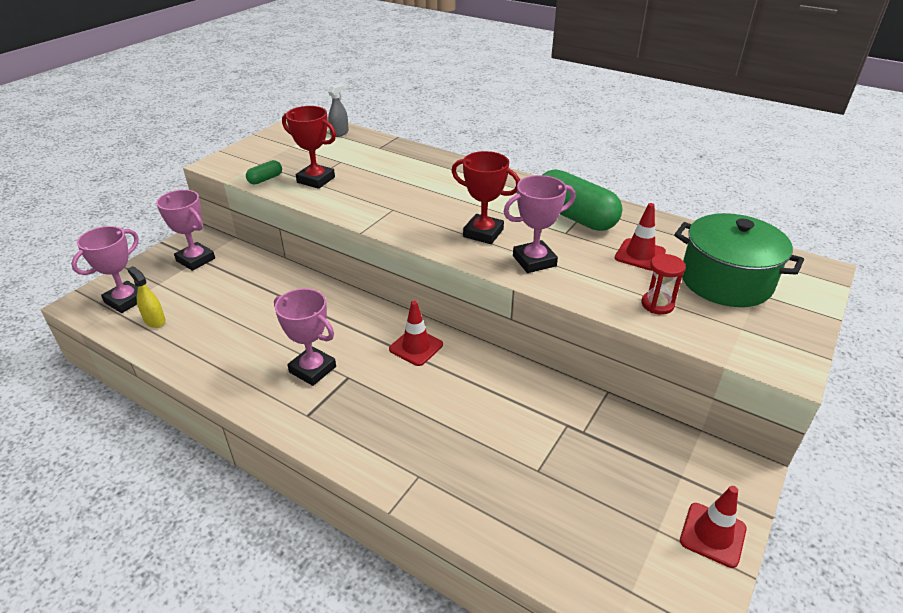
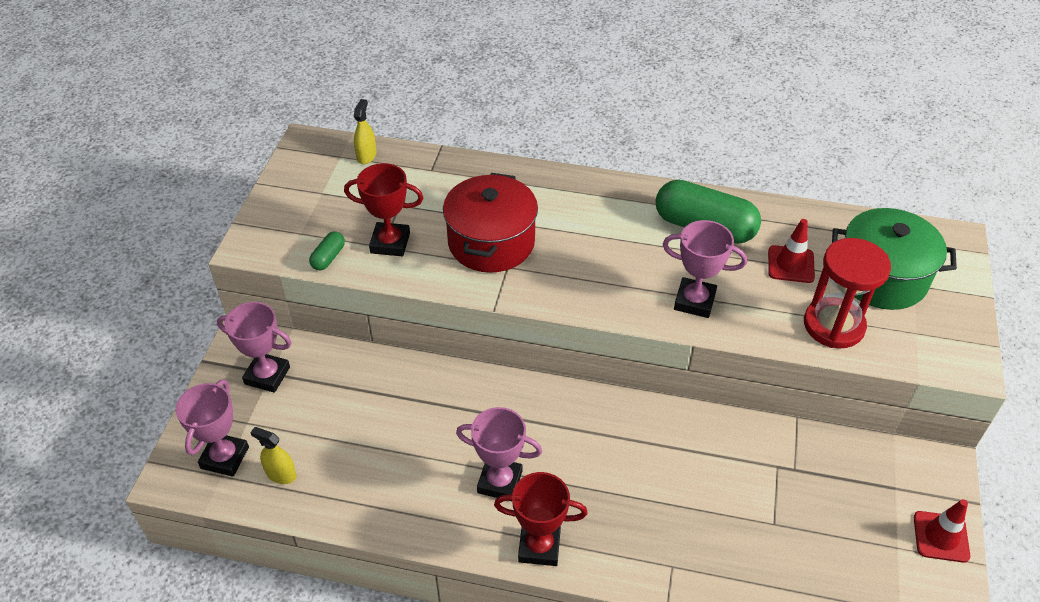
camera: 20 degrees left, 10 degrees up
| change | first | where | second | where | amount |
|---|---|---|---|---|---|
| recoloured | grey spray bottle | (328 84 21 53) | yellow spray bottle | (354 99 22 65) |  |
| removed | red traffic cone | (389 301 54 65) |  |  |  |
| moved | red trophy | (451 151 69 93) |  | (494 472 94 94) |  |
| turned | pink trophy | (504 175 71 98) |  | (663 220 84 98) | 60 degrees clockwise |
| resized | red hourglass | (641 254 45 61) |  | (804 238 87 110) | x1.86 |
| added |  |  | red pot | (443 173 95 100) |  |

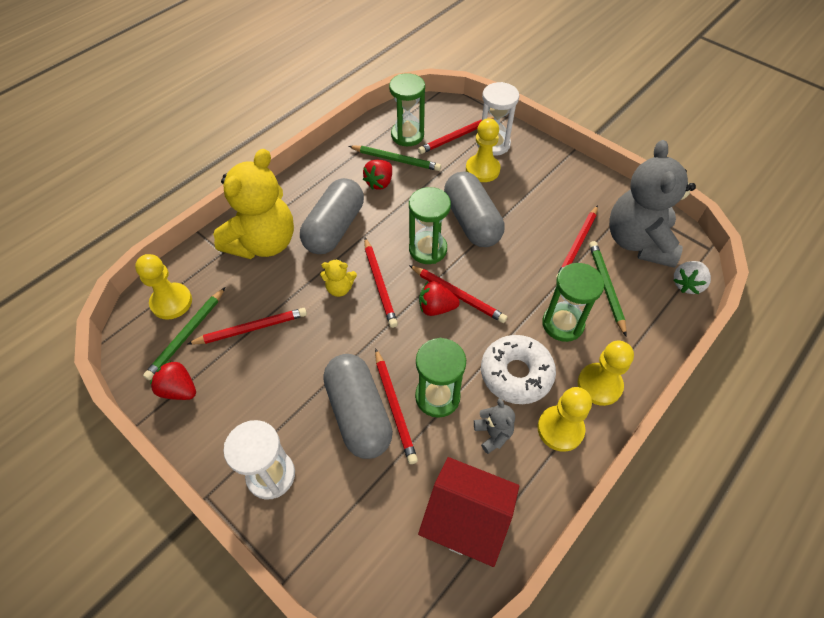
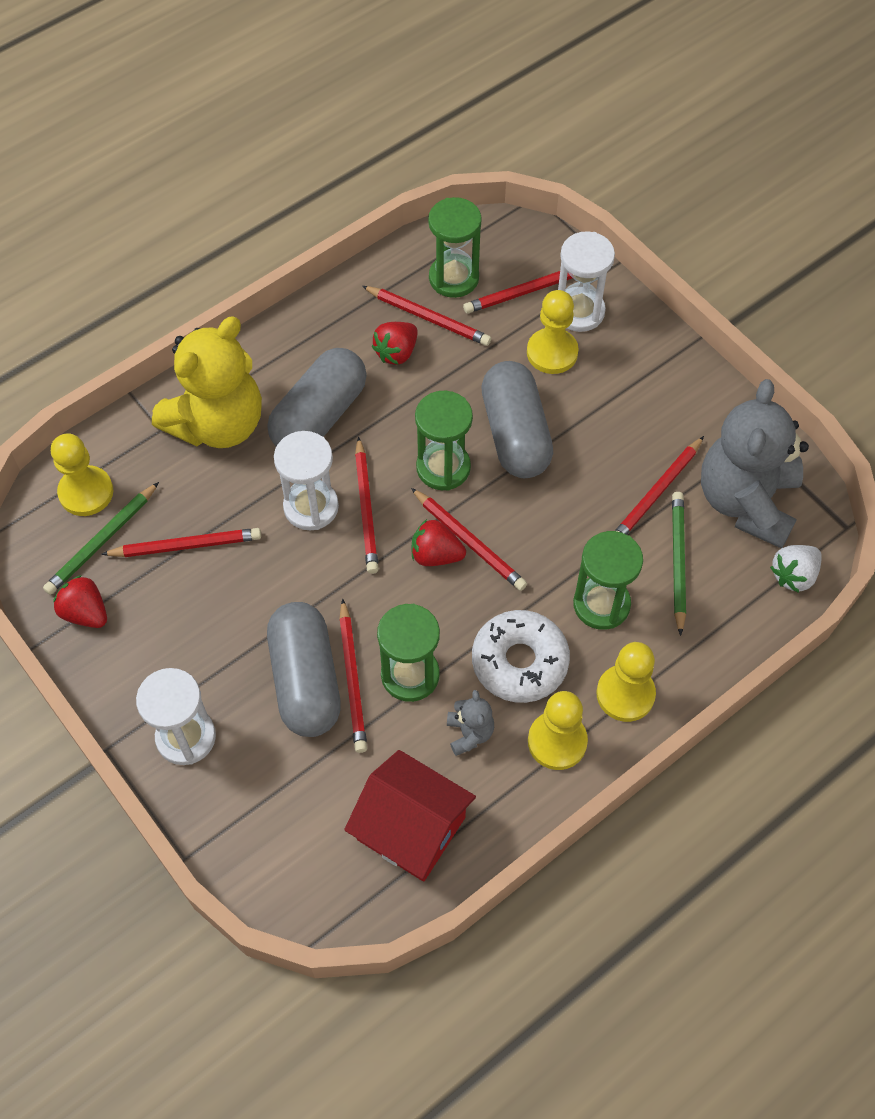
camera: 10 degrees right, 5 degrees up
| change | first | where | second | where | amount |
|---|---|---|---|---|---|
| replaced | yellow teddy bear | (320 259 37 38) | white hourglass | (274 431 65 99) |  |
| recoloured | green pencil | (349 146 92 25) | red pencil | (362 286 129 60) |  |

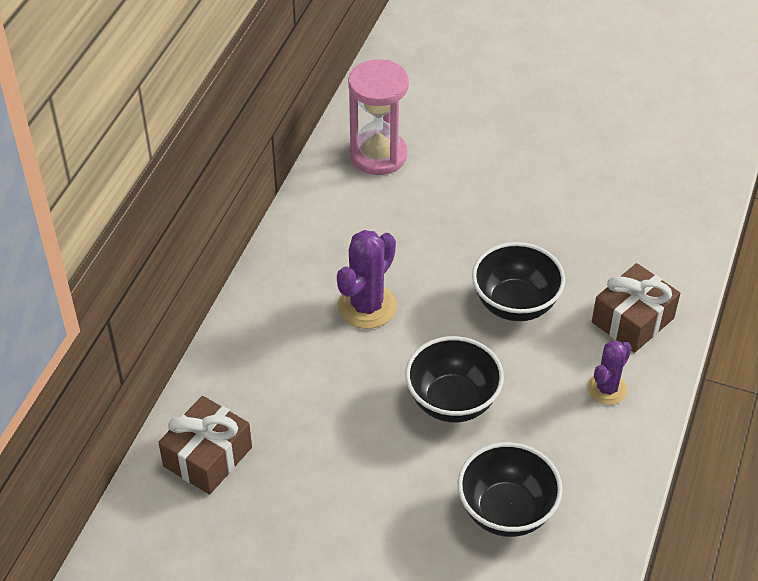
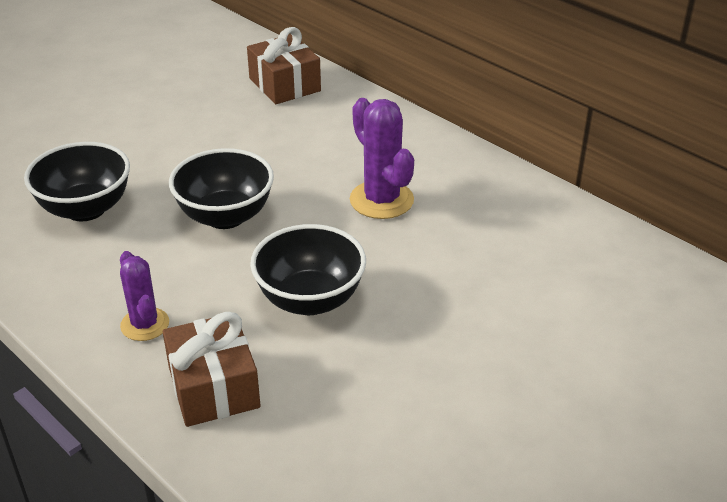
camera: 115 degrees right, 10 degrees down
| change | first | where | second | where | amount |
|---|---|---|---|---|---|
| removed | pink hourglass | (348 59 61 116) |  |  |  |

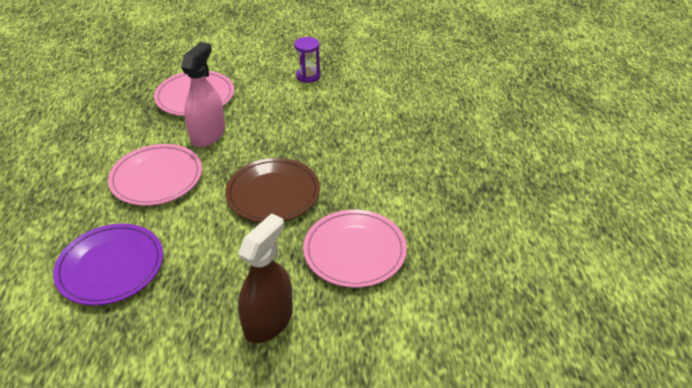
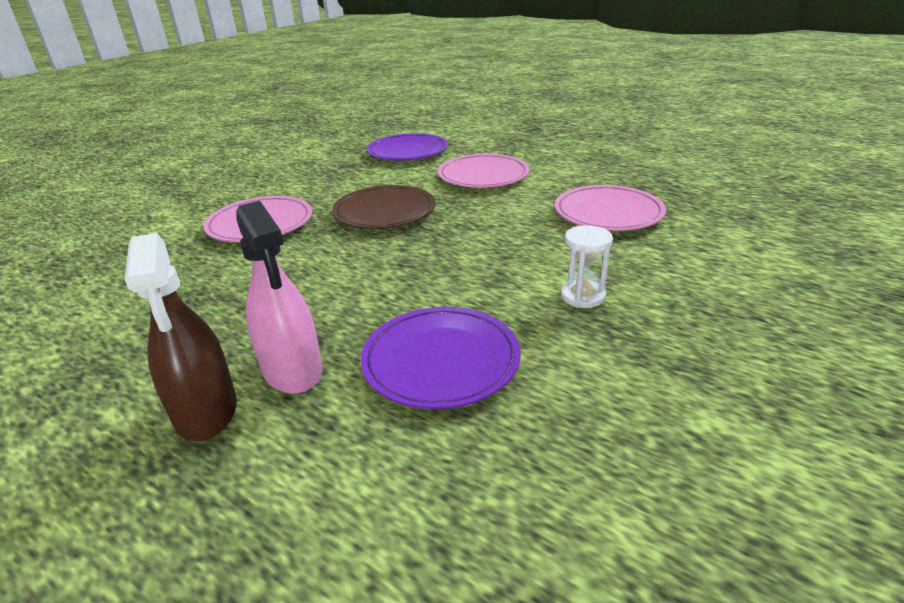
camera: 130 degrees right, 10 degrees down
| change | first | where | second | where | amount |
|---|---|---|---|---|---|
| moved | pink spray bottle | (181 42 44 105) |  | (236 201 86 193) |  |
| moved | brown spray bottle | (238 213 55 130) |  | (125 233 112 208) |  |
| recoloured | purple hourglass | (294 37 26 46) | white hourglass | (561 225 52 83) |  |
| added |  |  | purple plate | (360 307 161 102) |  |

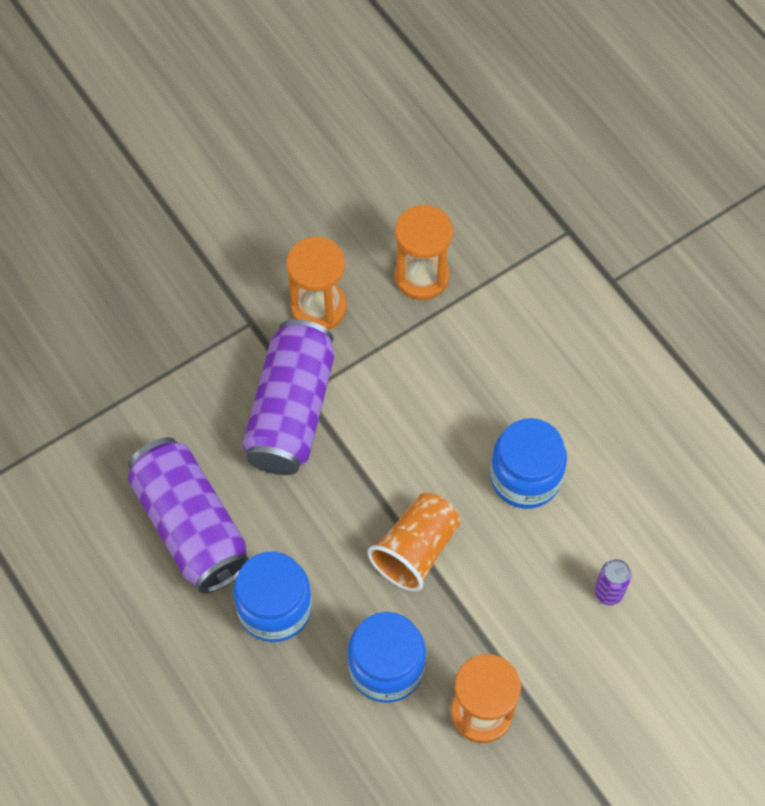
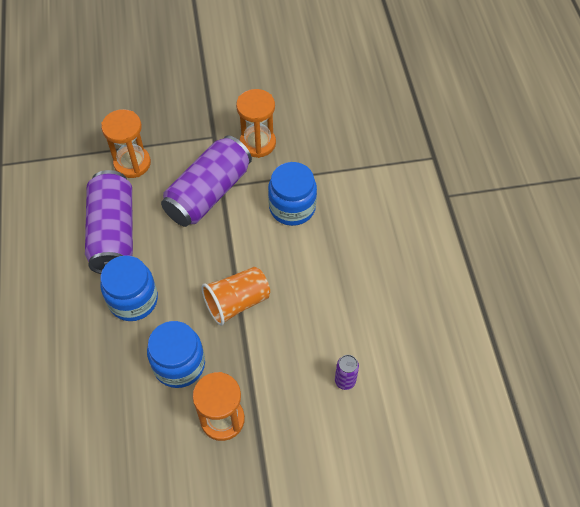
camera: 25 degrees right, 5 degrees down
| change | first | where | second | where | amount |
|---|---|---|---|---|---|
| moved | orange hourglass | (395 204 58 96) |  | (101 109 50 69) |  |
| moved | blue jar | (490 418 77 91) |  | (268 162 49 64) |  |

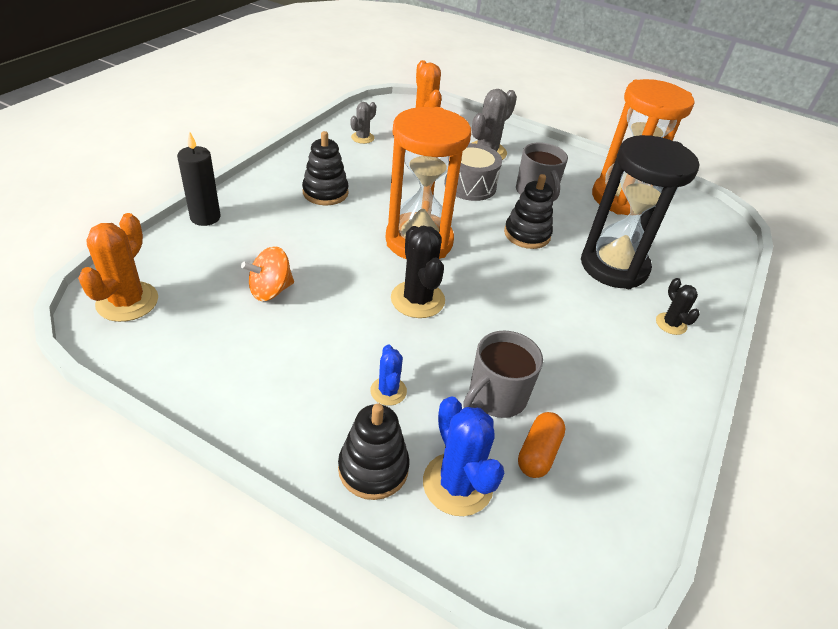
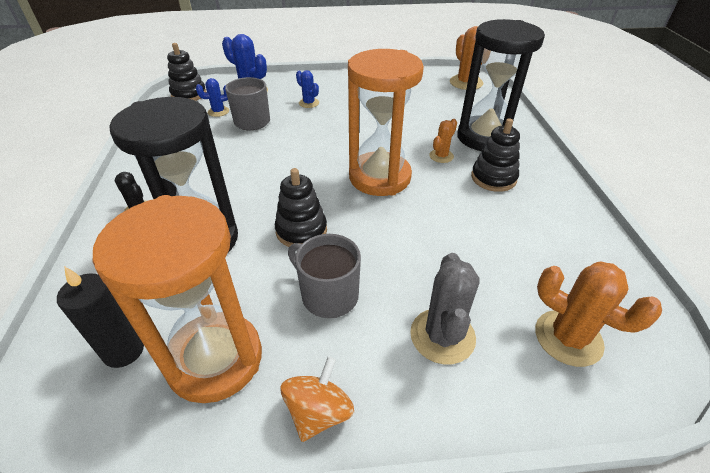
camera: 150 degrees right, 0 degrees up
| change | first | where | second | where | amount |
|---|---|---|---|---|---|
| moved | black candle | (177 131 44 95) |  | (57 266 87 102) |  |
| moved | orange spinning top | (241 246 53 55) |  | (281 356 73 86) |  |
| moved | black stacking toy | (338 403 72 97) |  | (167 43 39 58) |  |
| removed | grey cactus | (350 102 26 42) |  |  |  |
| removed | black cactus | (391 226 54 92) |  |  |  |
| removed | grey drum | (444 143 58 58) |  |  |  |
| replaced | orange capsule | (518 412 48 66) | blue cactus | (196 78 33 39) |  |
| added |  |  | orange cactus | (429 119 28 44) |  |
| added |  |  | black hourglass | (457 19 88 132) |  |

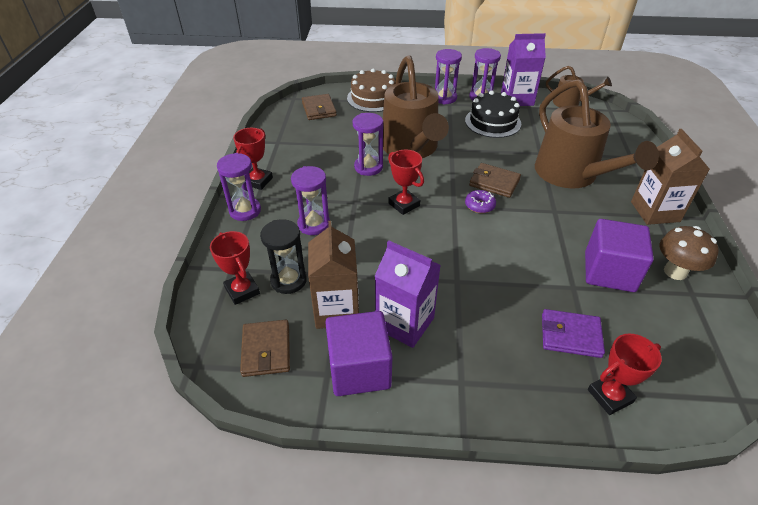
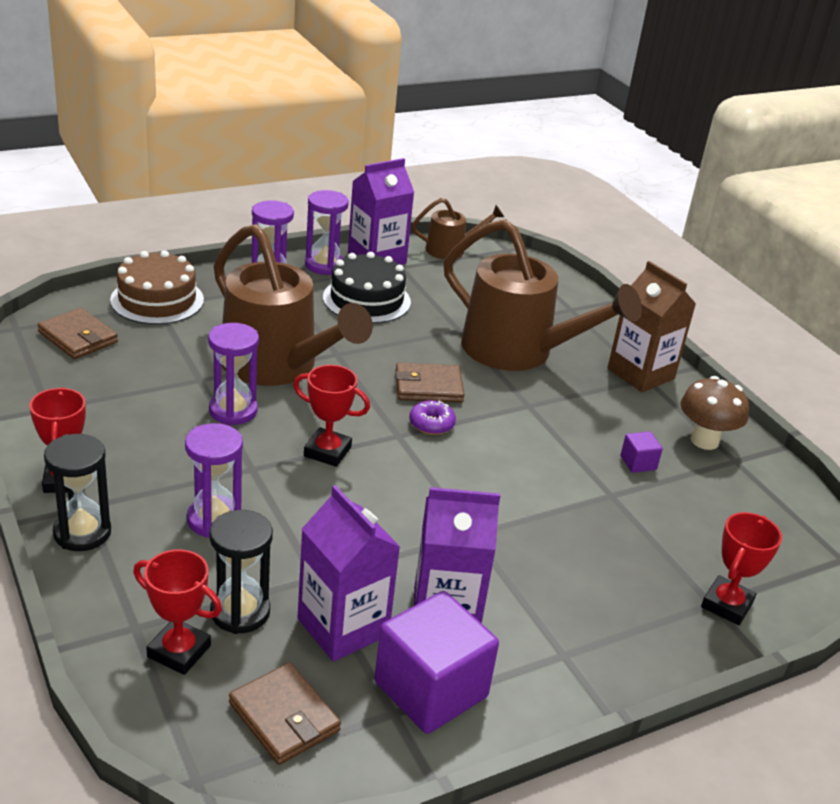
camera: 35 degrees left, 10 degrees down
| change | first | where | second | where | amount |
|---|---|---|---|---|---|
| recoloured | purple hourglass | (217 153 44 68) | black hourglass | (44 434 67 117) |  |
| recoloured | brown carton | (308 221 51 108) | purple carton | (298 485 102 177) |  |
| removed | purple wallet | (542 309 63 49) |  |  |  |
| resized | purple cube | (585 219 69 73) |  | (621 431 42 42) | x0.44 |

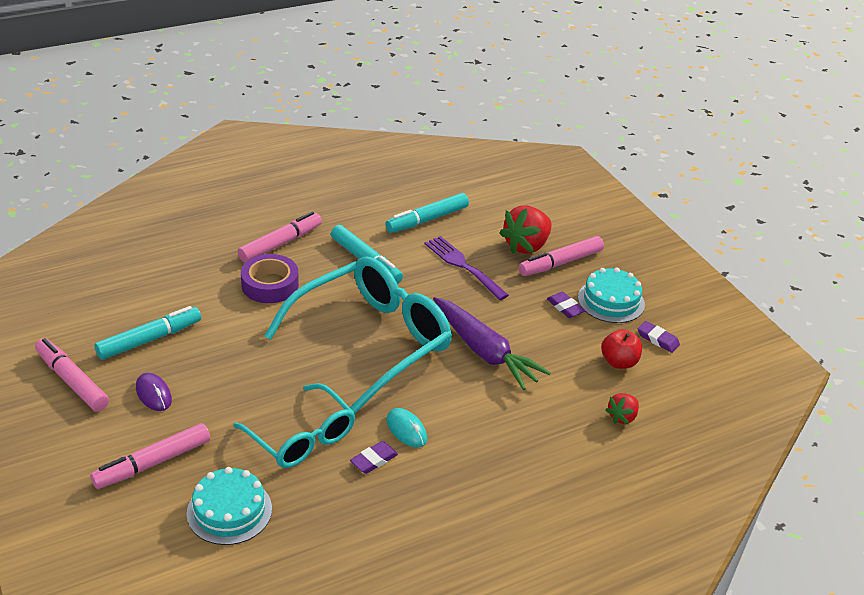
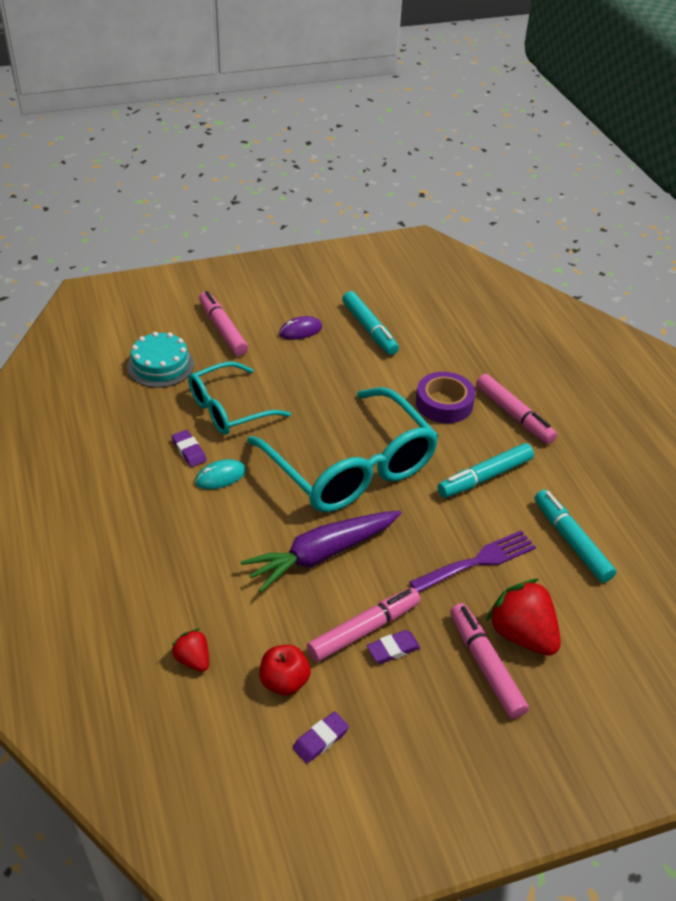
camera: 100 degrees right, 5 degrees up
| change | first | where | second | where | amount |
|---|---|---|---|---|---|
| moved | pink marker | (35 338 74 73) |  | (307 588 114 74) |  |
| removed | turquoise cake | (578 267 67 56) |  |  |  |

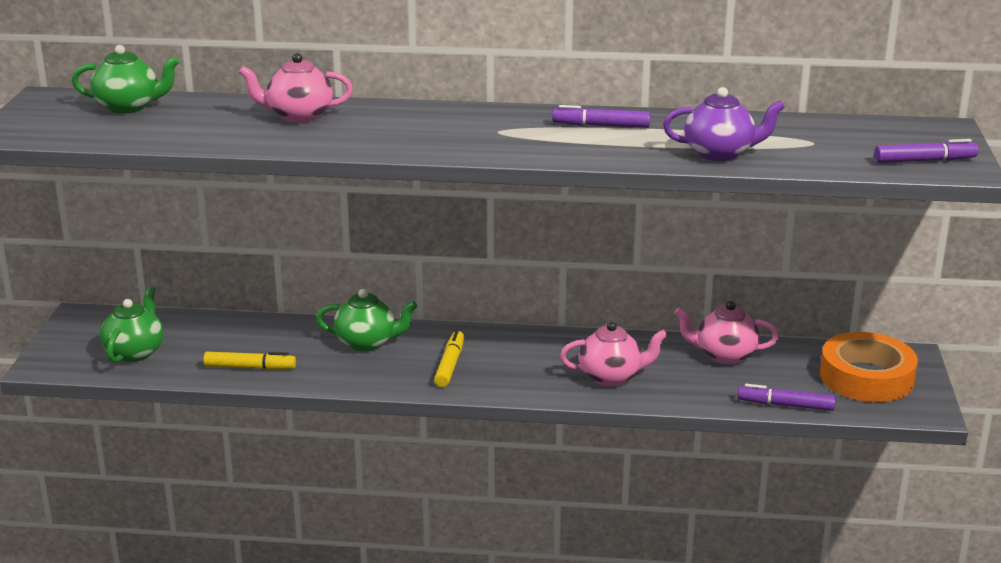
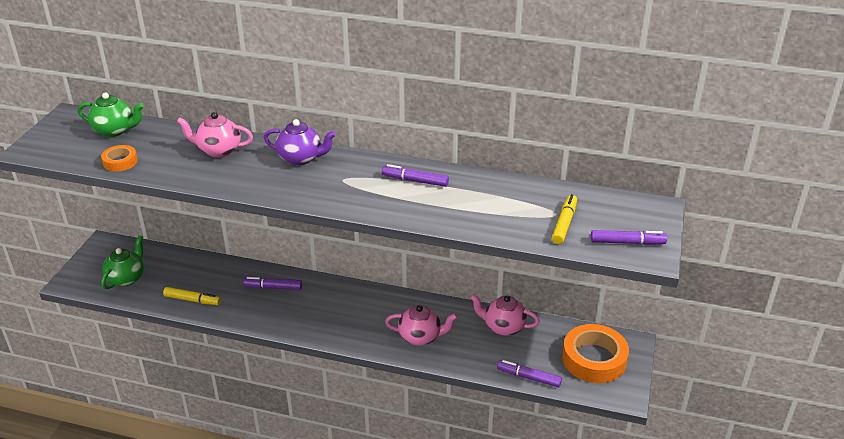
camera: 10 degrees right, 10 degrees up
| change | first | where | second | where | amount |
|---|---|---|---|---|---|
| replaced | green teapot | (316 289 101 62) | purple marker | (243 277 59 13) |  |
| moved | yellow marker | (434 330 30 57) |  | (552 194 25 50) |  |
| moved | purple teapot | (663 87 122 74) |  | (264 119 72 46) |  |
| added |  |  | orange tape | (101 145 37 27) |  |

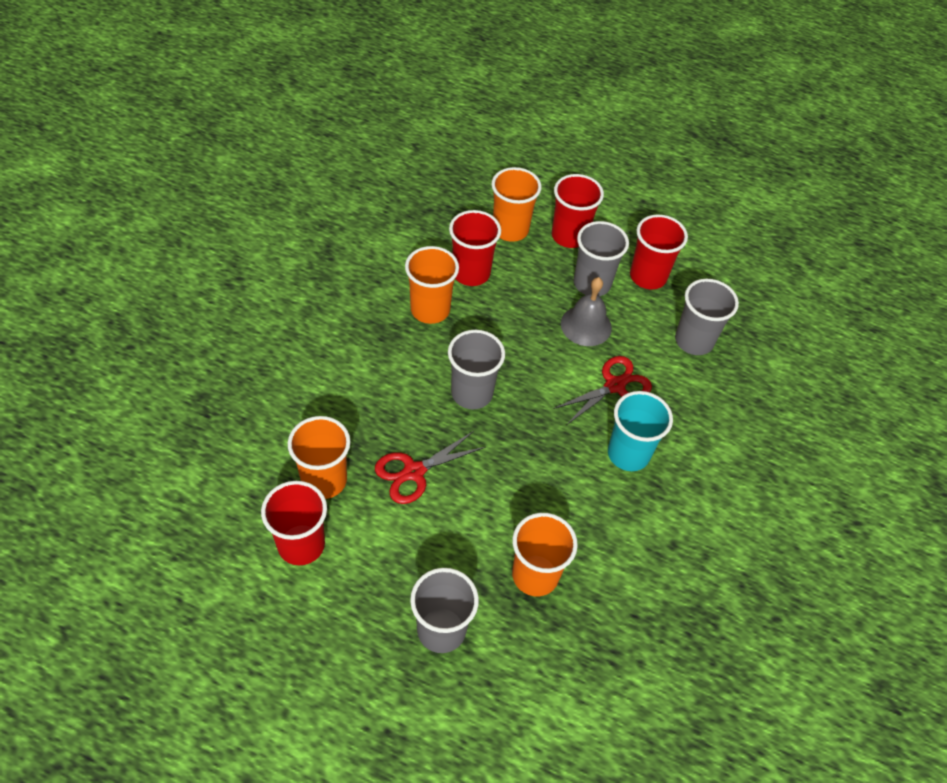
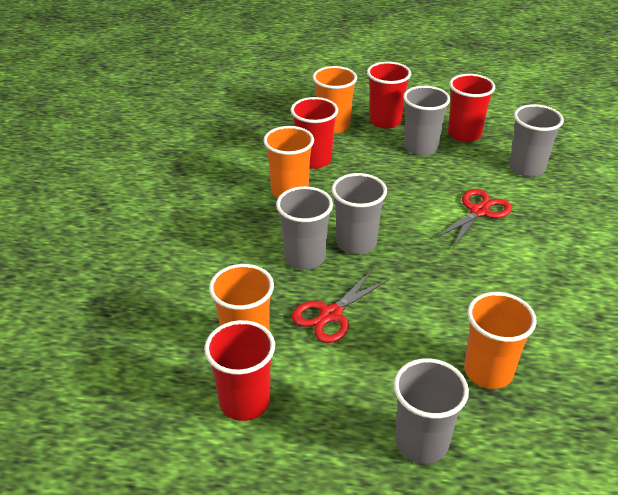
camera: 10 degrees left, 15 degrees down
| change | first | where | second | where | amount |
|---|---|---|---|---|---|
| removed | grey bell | (561 277 51 69) |  |  |  |
| removed | turquoise cup | (608 391 65 80) |  |  |  |
| added |  |  | grey cup | (276 186 57 84) |  |

